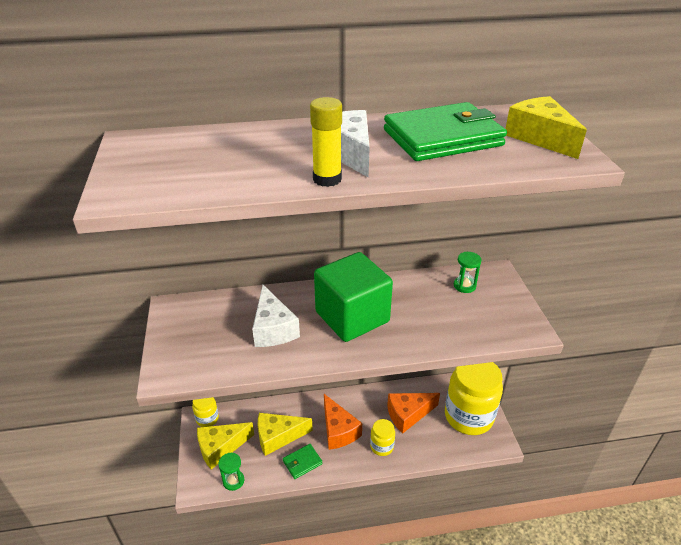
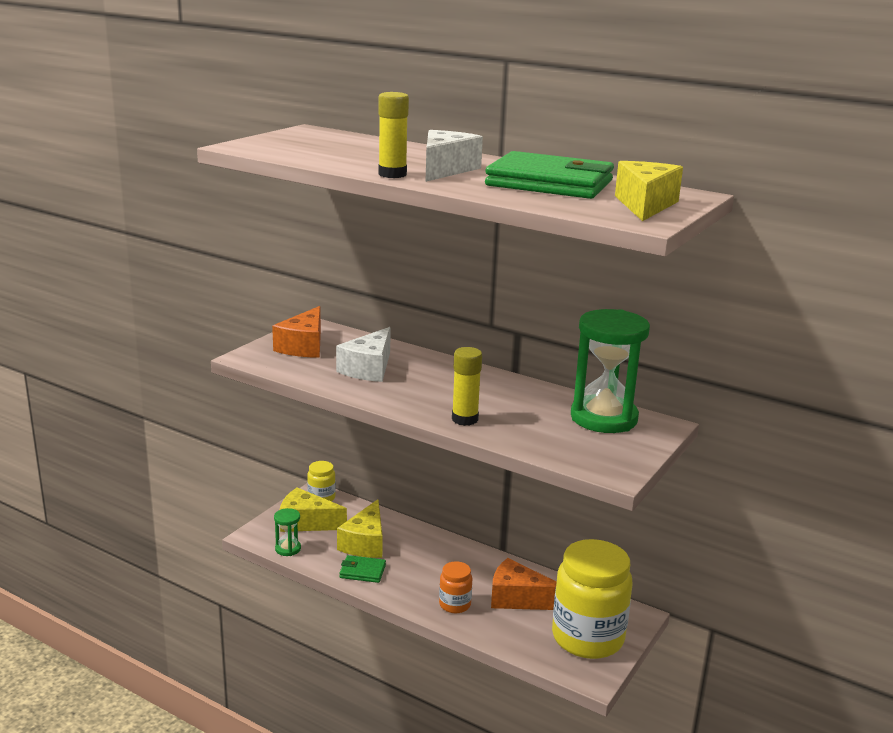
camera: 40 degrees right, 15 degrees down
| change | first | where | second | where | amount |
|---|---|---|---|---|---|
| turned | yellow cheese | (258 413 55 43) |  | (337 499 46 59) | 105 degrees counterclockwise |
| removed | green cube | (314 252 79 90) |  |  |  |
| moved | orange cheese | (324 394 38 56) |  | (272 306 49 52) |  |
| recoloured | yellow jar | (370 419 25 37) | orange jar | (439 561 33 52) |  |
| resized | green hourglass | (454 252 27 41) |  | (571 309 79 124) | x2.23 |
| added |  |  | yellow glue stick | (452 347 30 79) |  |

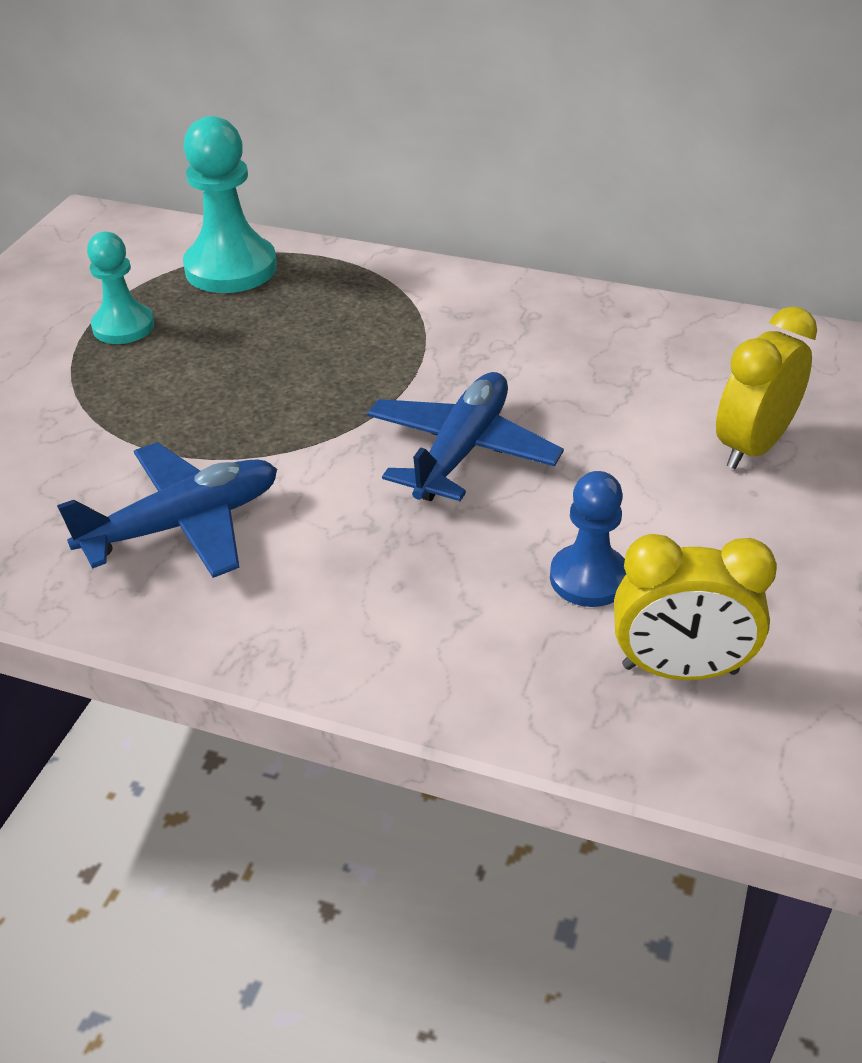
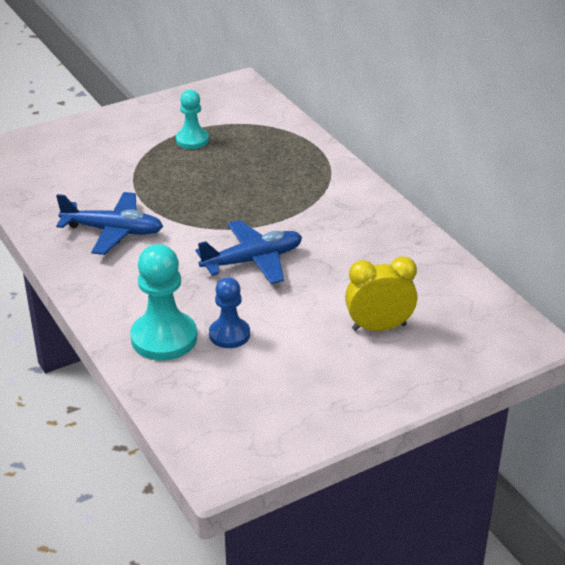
camera: 40 degrees right, 5 degrees down
| change | first | where | second | where | amount |
|---|---|---|---|---|---|
| moved | turquoise pawn | (183 116 94 177) |  | (130 244 67 116) |  |
| removed | yellow clock | (614 534 163 146) |  |  |  |

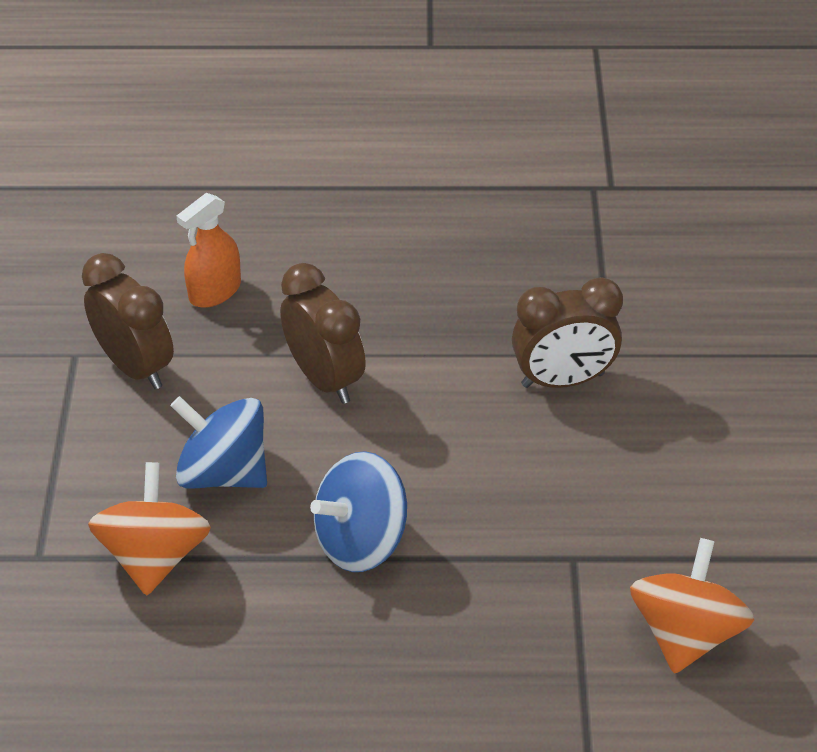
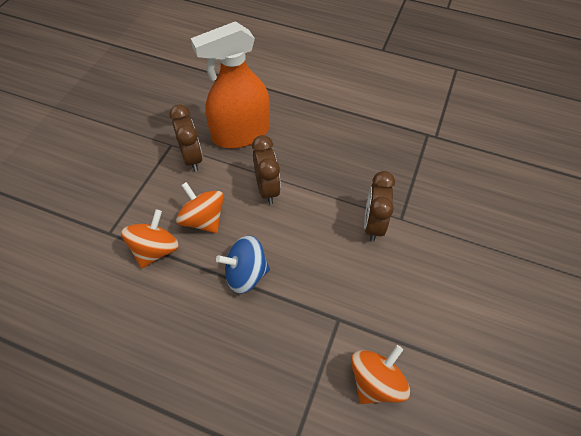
camera: 20 degrees right, 10 degrees up
| change | first | where | second | where | amount |
|---|---|---|---|---|---|
| recoloured | blue spinning top | (171 396 96 93) | orange spinning top | (176 182 48 51) |  |
| resized | orange spray bottle | (176 193 65 115) |  | (191 21 79 128) | x2.20 |
| turned | brown clock | (512 277 111 111) |  | (364 171 31 71) | 90 degrees clockwise |

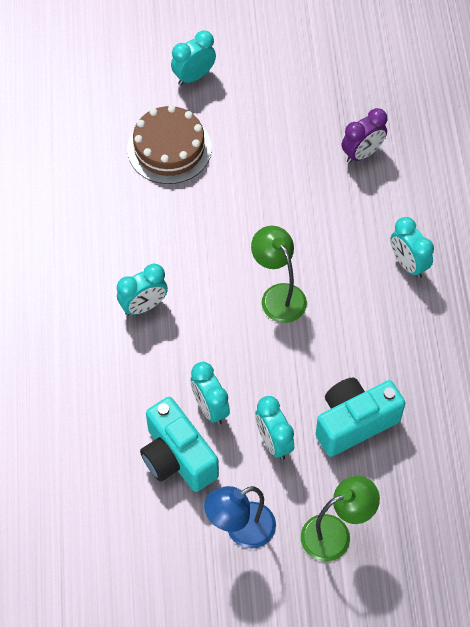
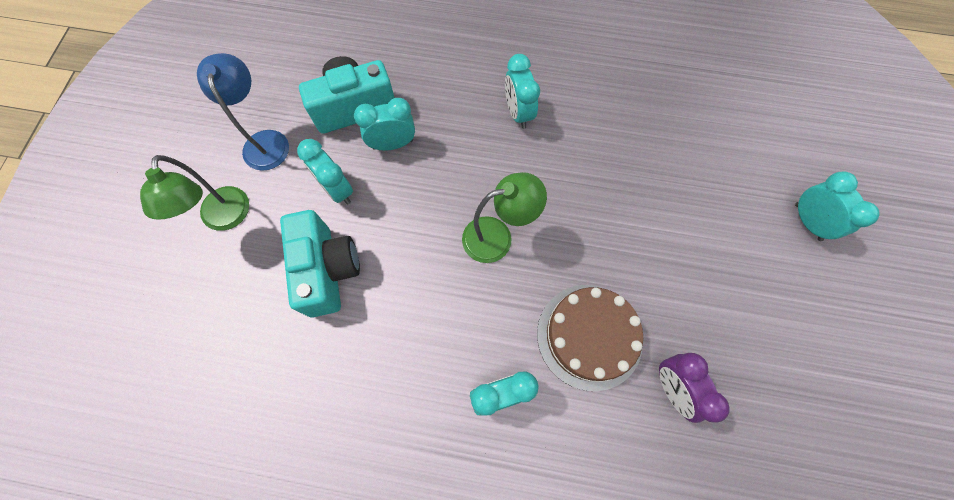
camera: 105 degrees right, 10 degrees up
| change | first | where | second | where | amount |
|---|---|---|---|---|---|
| moved | brown cake | (127 105 85 79) |  | (537 285 106 106) |  |
| turned | turquoise clock | (255 396 39 64) |  | (297 139 56 66) | 120 degrees counterclockwise |

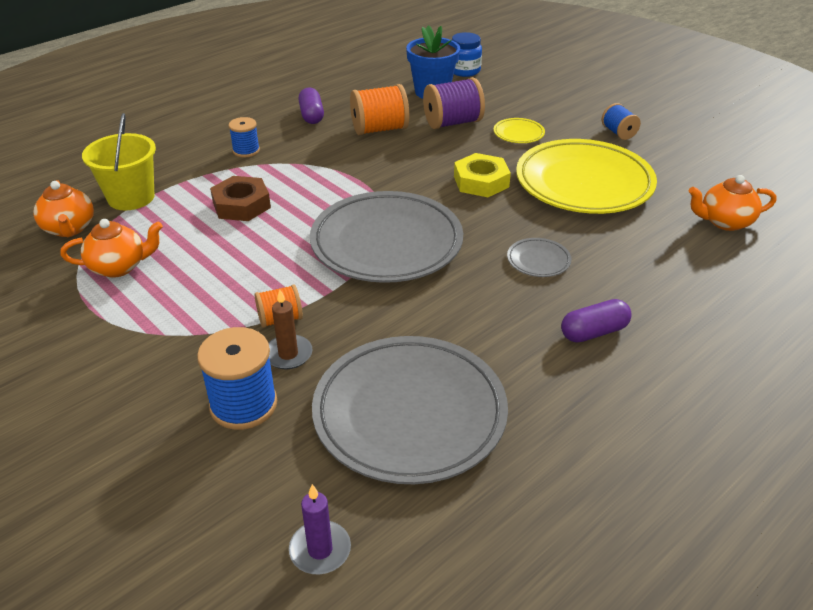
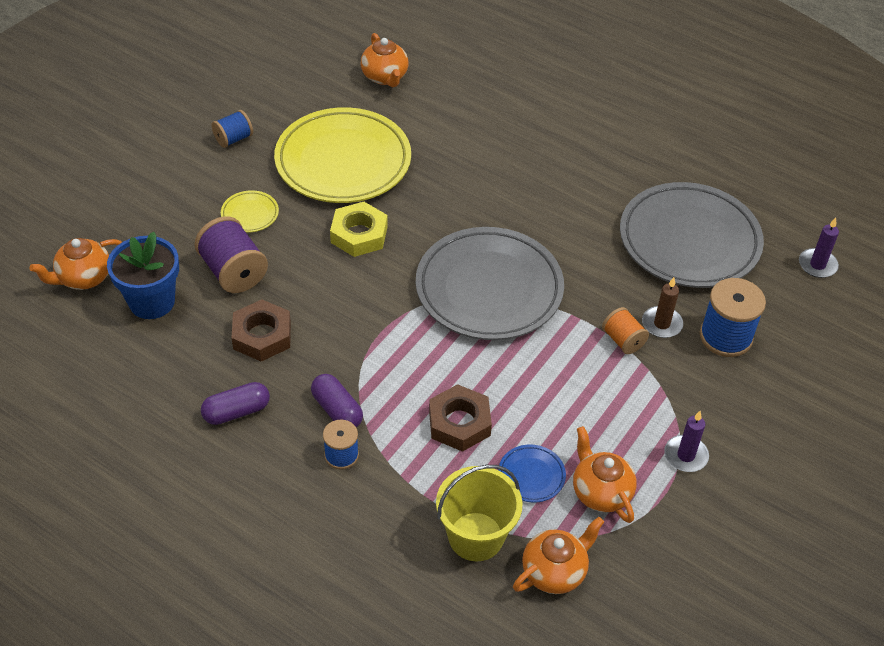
camera: 105 degrees left, 10 degrees up
| change | first | where | second | where | amount |
|---|---|---|---|---|---|
| replaced | orange spool | (350 84 59 52) | brown nut | (232 300 59 62) |  |
| replaced | blue jar | (452 32 30 45) | orange teapot | (30 238 92 52) |  |
| removed | grey plate | (507 238 64 39) |  |  |  |
| moved | purple capsule | (561 299 71 44) |  | (311 374 52 53) |  |
| added |  |  | blue plate | (498 444 68 59) |  |
| added |  |  | purple candle | (664 411 45 61) |  |

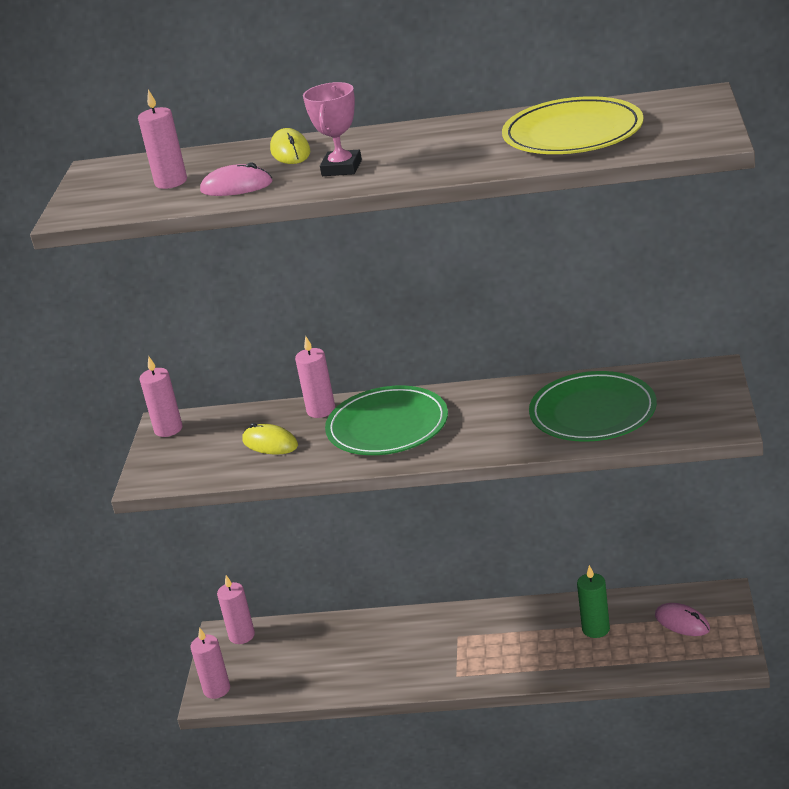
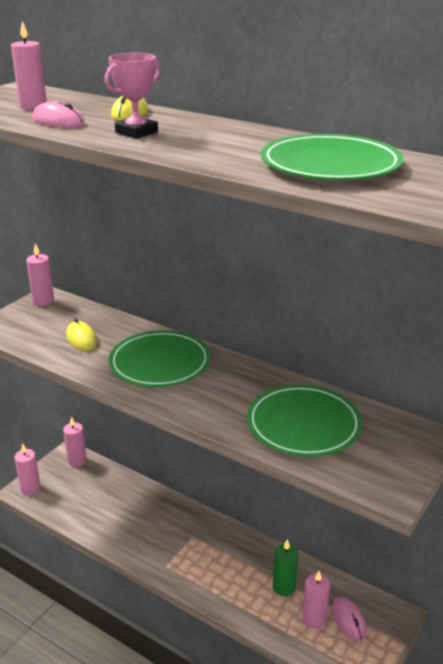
camera: 25 degrees right, 0 degrees up
| change | first | where | second | where | amount |
|---|---|---|---|---|---|
| moved | pink candle | (295 336 40 82) |  | (302 571 28 58) |  |
| recoloured | yellow plate | (502 96 142 58) | green plate | (261 134 143 46) |  |

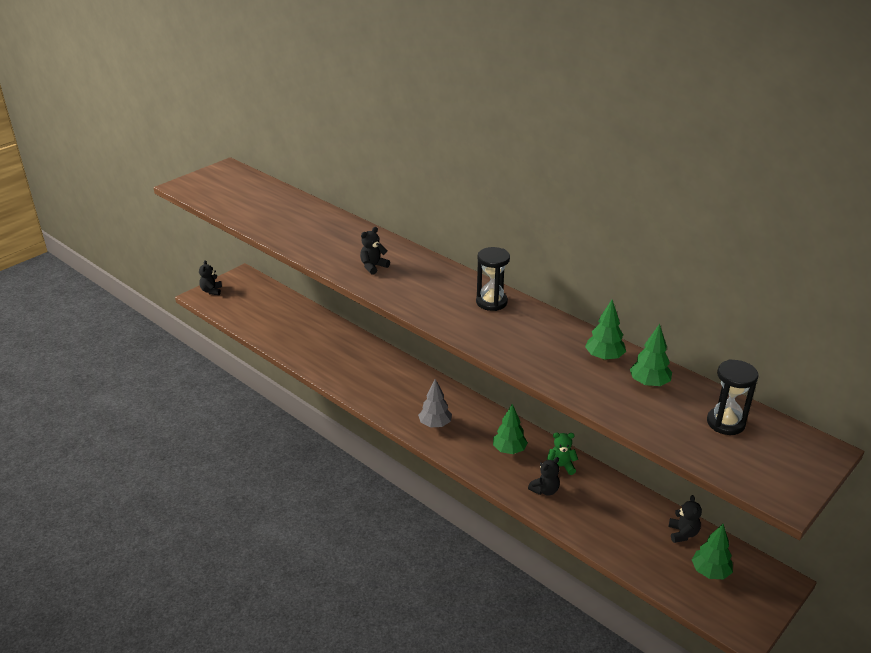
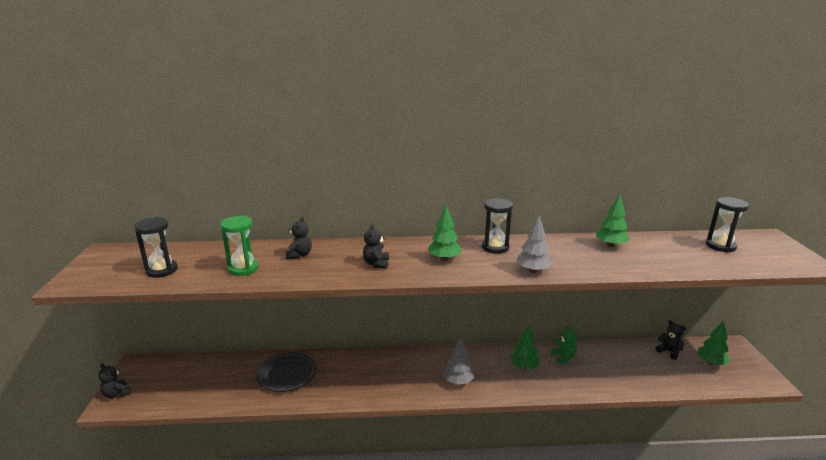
camera: 45 degrees left, 10 degrees down
| change | first | where | second | where | amount |
|---|---|---|---|---|---|
| moved | black teddy bear | (528 457 32 39) |  | (286 217 26 42) |  |
| turned | green teddy bear | (547 432 31 43) |  | (551 325 26 39) | 120 degrees clockwise |
| moved | green tree | (630 324 42 63) |  | (428 206 34 55) |  |
| added |  |  | black hourglass | (134 217 44 61) |  |
| added |  |  | green hourglass | (220 216 39 60) |  |
| added |  |  | black plate | (256 352 60 40) |  |
| added |  |  | grey tree | (516 216 36 57) |  |

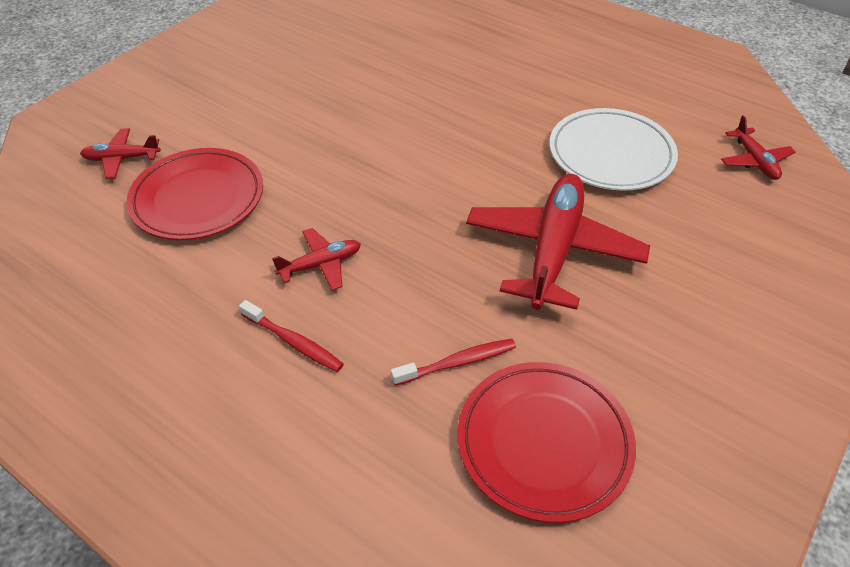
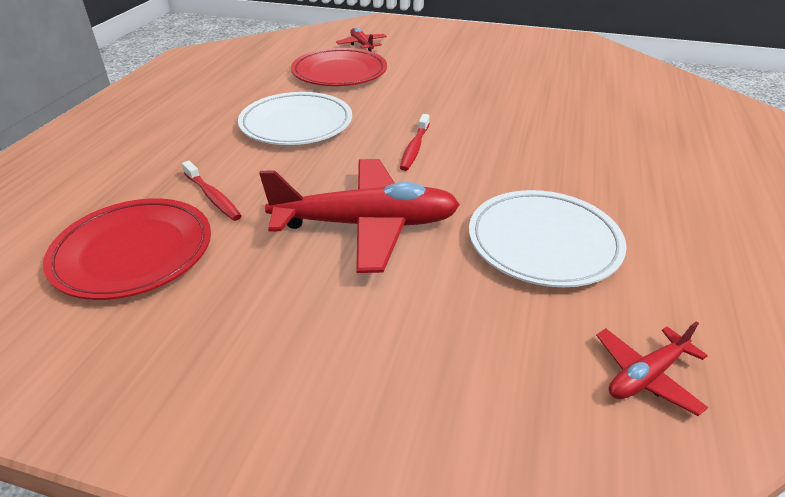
camera: 70 degrees right, 10 degrees down
| change | first | where | second | where | amount |
|---|---|---|---|---|---|
| moved | red toothbrush | (239 300 105 72) |  | (400 114 30 57) |  |
| replaced | red plane | (272 228 89 63) | white plate | (238 92 114 53) |  |

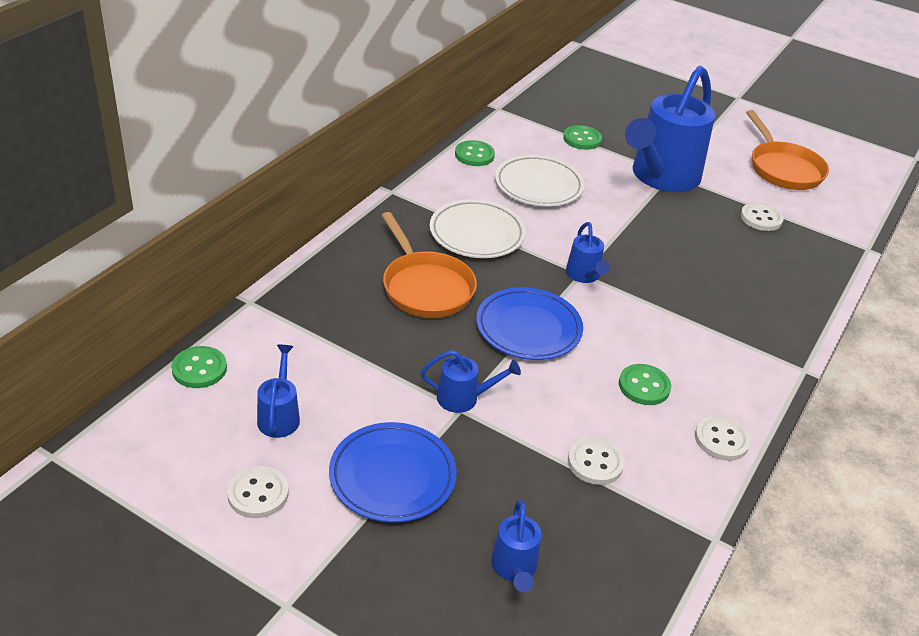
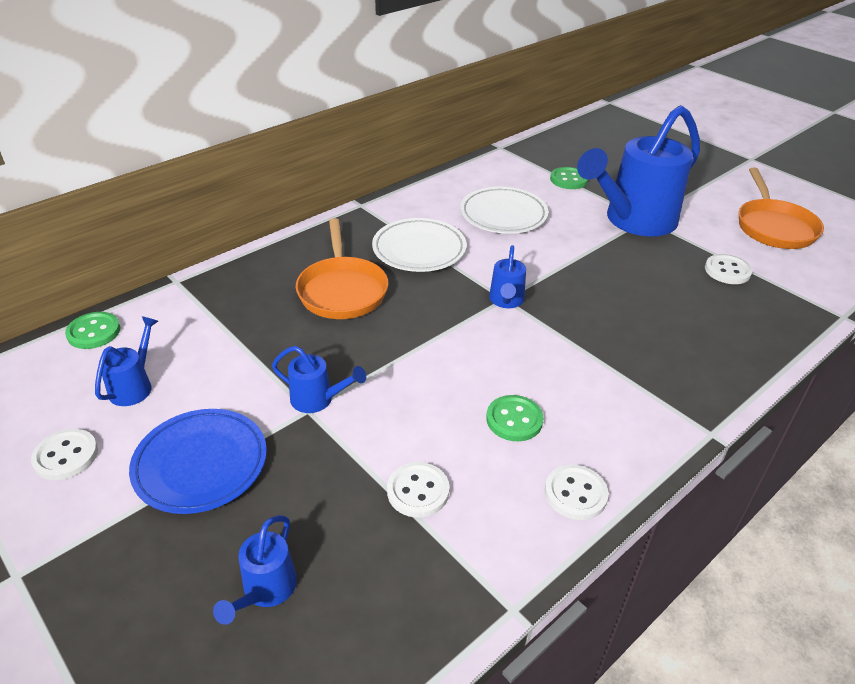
camera: 20 degrees right, 0 degrees up
| change | first | where | second | where | amount |
|---|---|---|---|---|---|
| removed | green button | (455 140 40 26) |  |  |  |
| removed | blue plate | (476 287 107 73) |  |  |  |

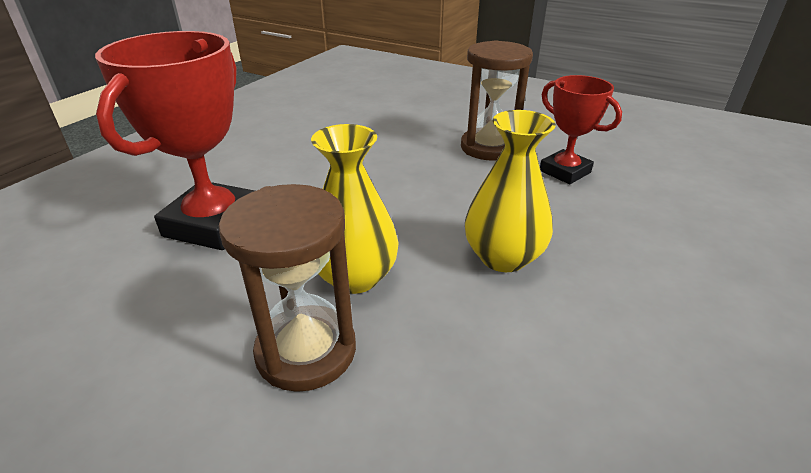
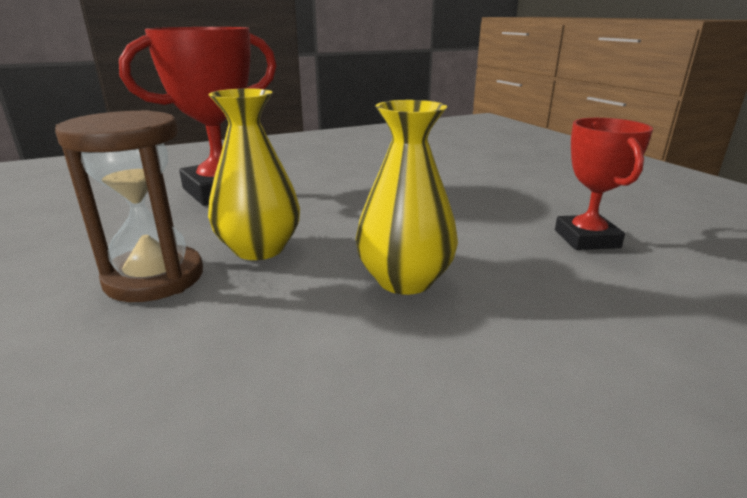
camera: 35 degrees right, 10 degrees down
| change | first | where | second | where | amount |
|---|---|---|---|---|---|
| removed | brown hourglass | (461 40 72 121) |  |  |  |

